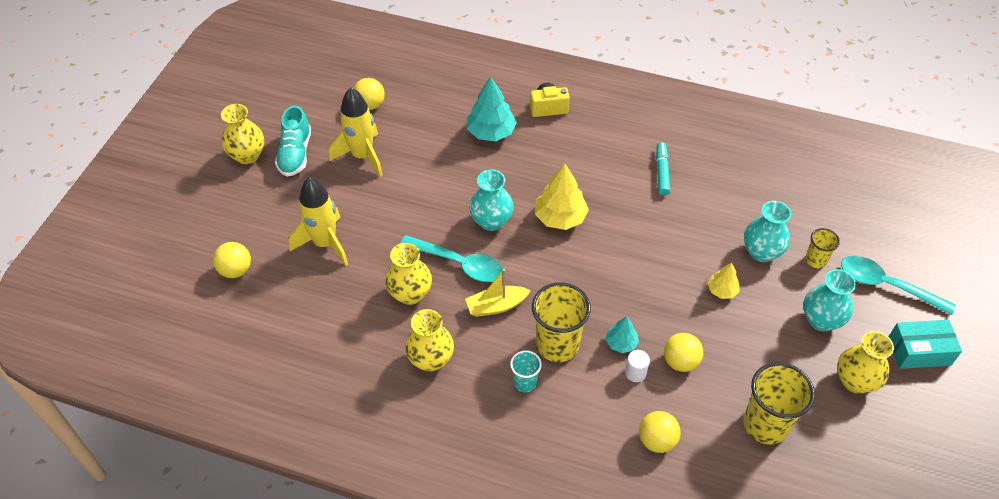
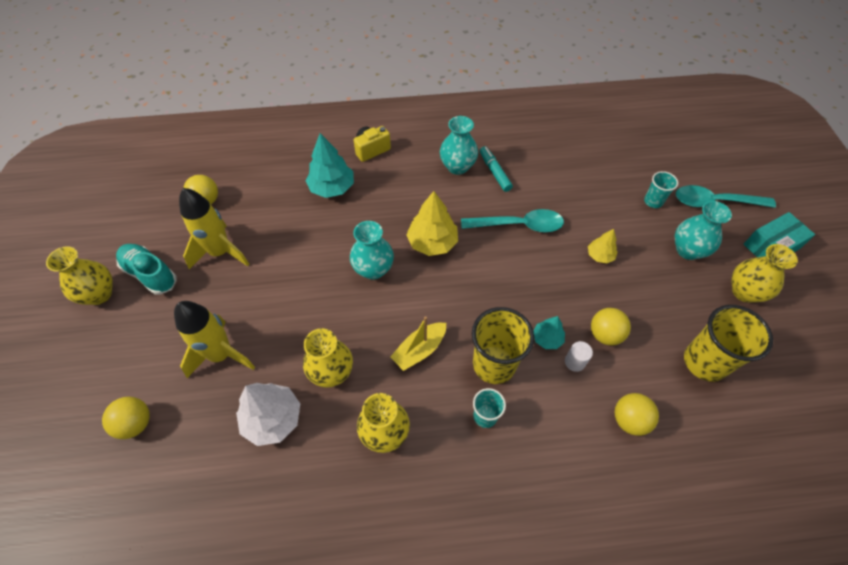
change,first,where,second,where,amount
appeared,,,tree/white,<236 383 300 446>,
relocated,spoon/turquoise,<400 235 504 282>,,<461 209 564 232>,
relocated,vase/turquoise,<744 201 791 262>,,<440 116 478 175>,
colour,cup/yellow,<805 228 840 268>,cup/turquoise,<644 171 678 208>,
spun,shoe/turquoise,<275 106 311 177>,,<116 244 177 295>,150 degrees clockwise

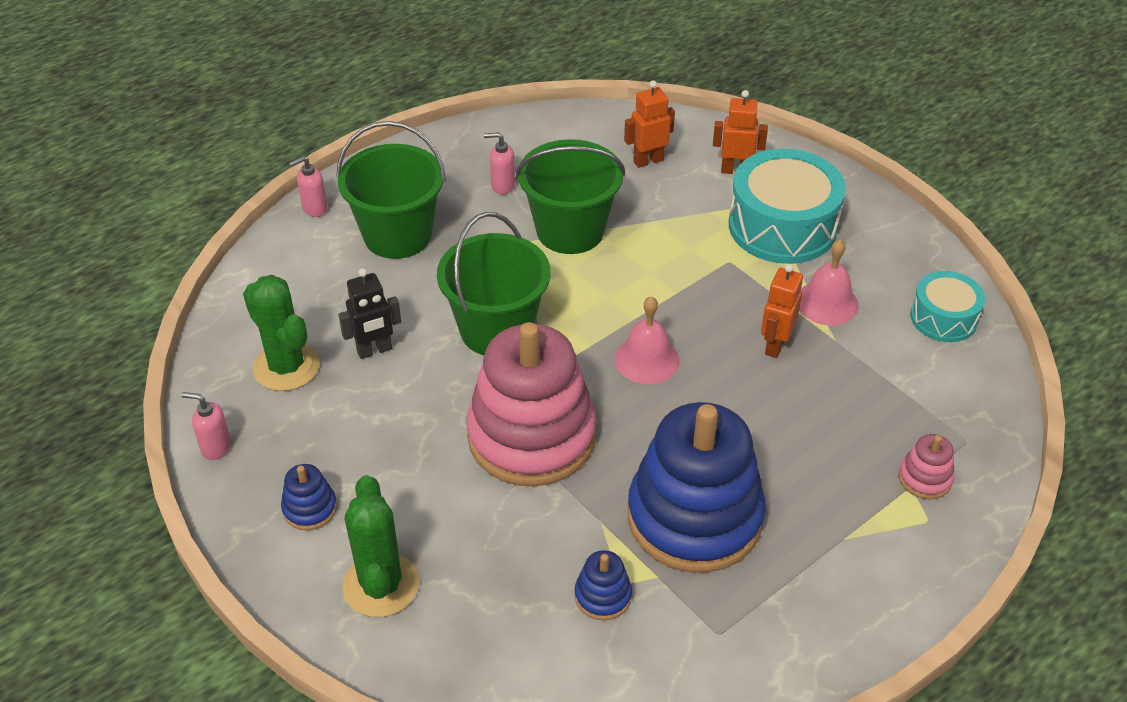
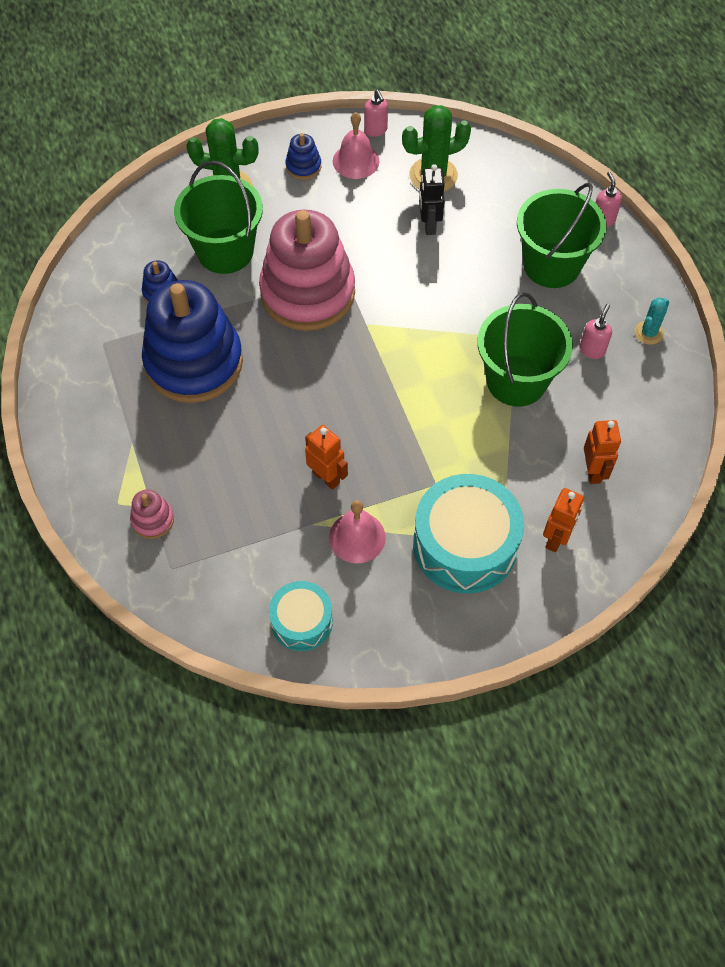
change,first,where,second,where,amount
appeared,,,cactus/turquoise,<635 298 669 345>,
relocated,bucket/green,<437 212 551 355>,,<174 161 263 274>,
relocated,bell/pink,<615 296 679 384>,,<333 112 380 179>,
spun,soap dispenser/pink,<181 392 231 460>,,<364 90 388 137>,120 degrees clockwise

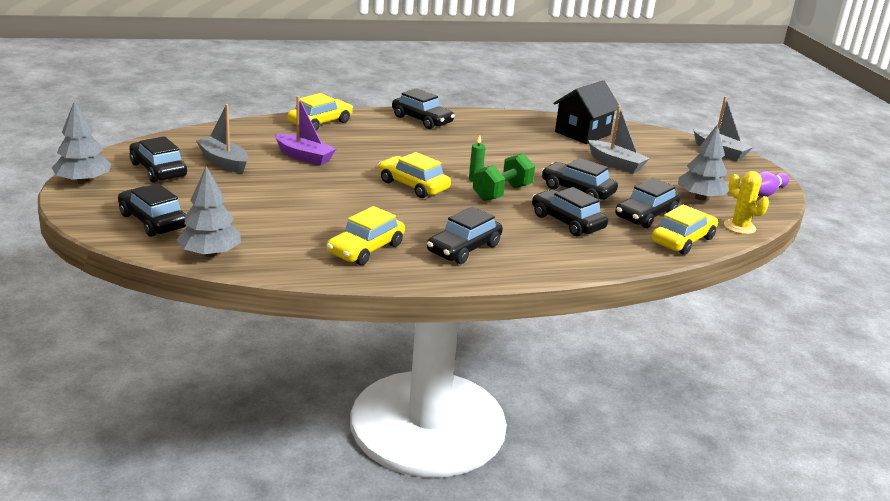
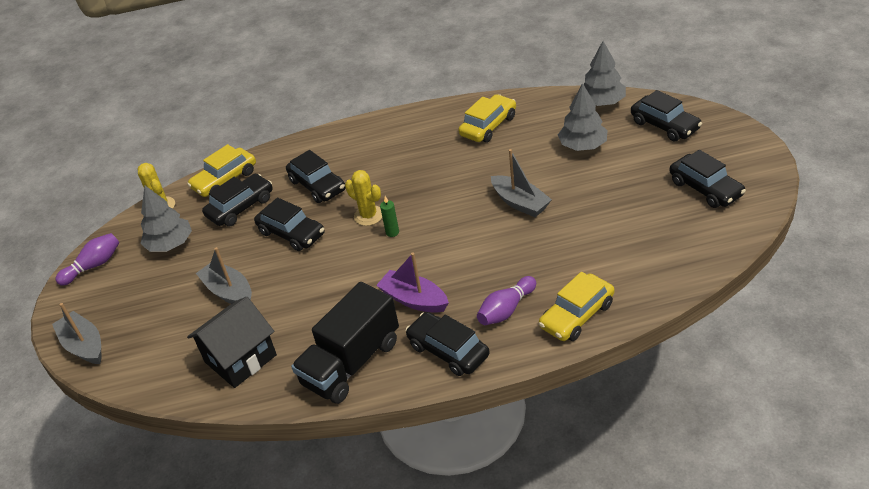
change,first,where,second,where,amount
missing,car/yellow,<378 152 451 198>,,,
missing,car/black,<427 207 503 264>,,,
appeared,,,truck/black,<291 282 399 404>,
appeared,,,bowling pin/purple,<477 276 536 325>,
relocated,tree/grey,<52 101 111 184>,,<558 83 608 151>,
relocated,boat/grey,<196 104 248 173>,,<491 149 552 217>,
relocated,boat/purple,<275 96 336 166>,,<376 252 449 313>,
exchanged,dumbbell/green,<473 153 535 201>,cactus/yellow,<345 170 382 226>,

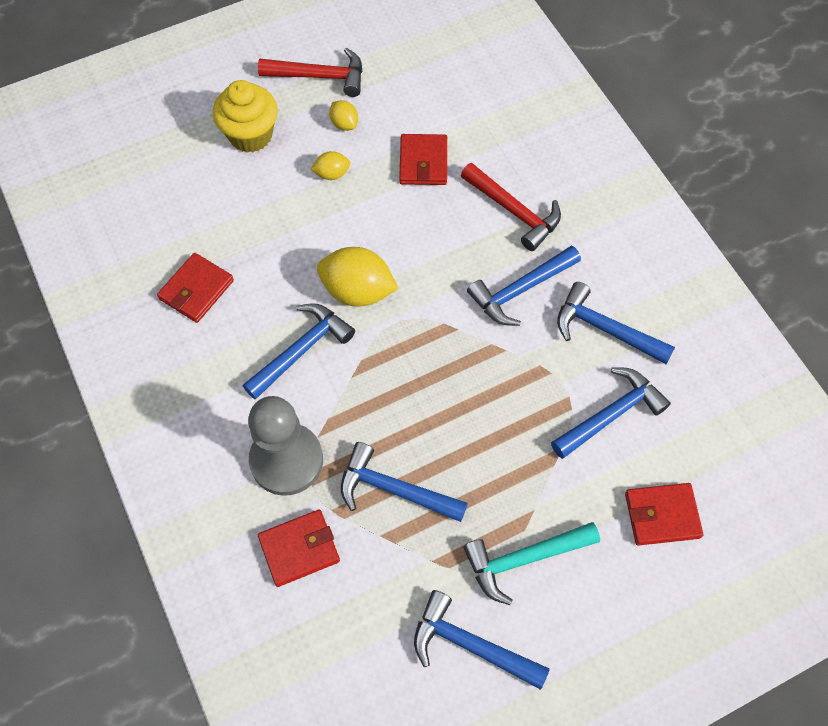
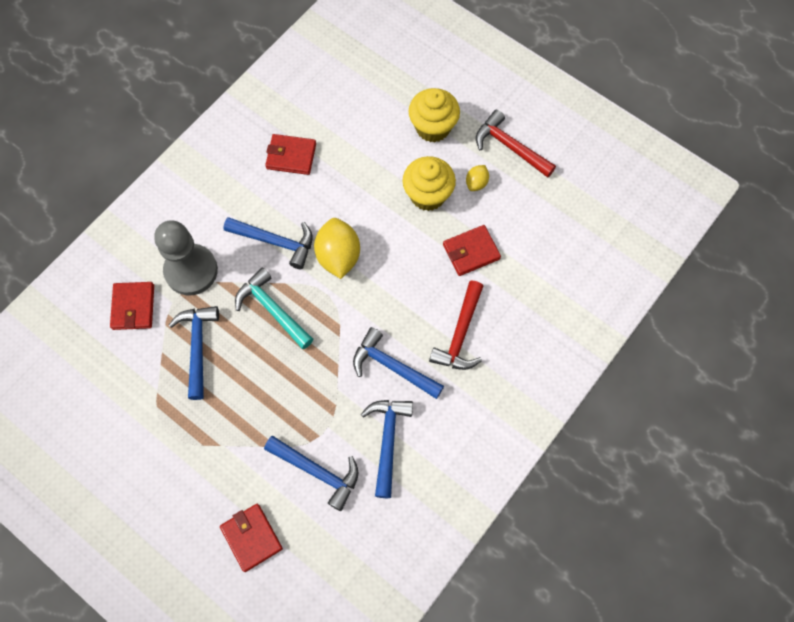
change,first,where,second,where,amount
missing,hammer/blue,<414 590 550 690>,,,
relocated,hammer/turquoise,<463 522 600 605>,,<235 268 313 349>,
exchanged,lemon/yellow,<310 151 351 180>,cupcake/yellow,<402 156 456 211>,
spun,hammer/red,<258 48 362 97>,,<476 110 556 178>,150 degrees clockwise
spun,wallet/red,<258 509 340 587>,,<110 282 154 330>,45 degrees clockwise

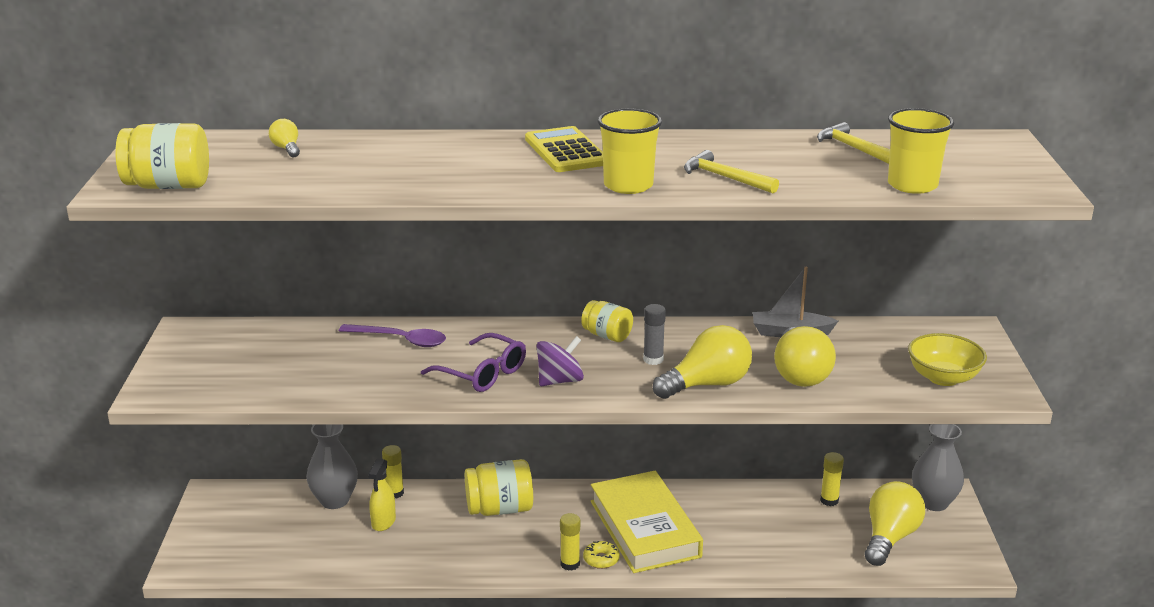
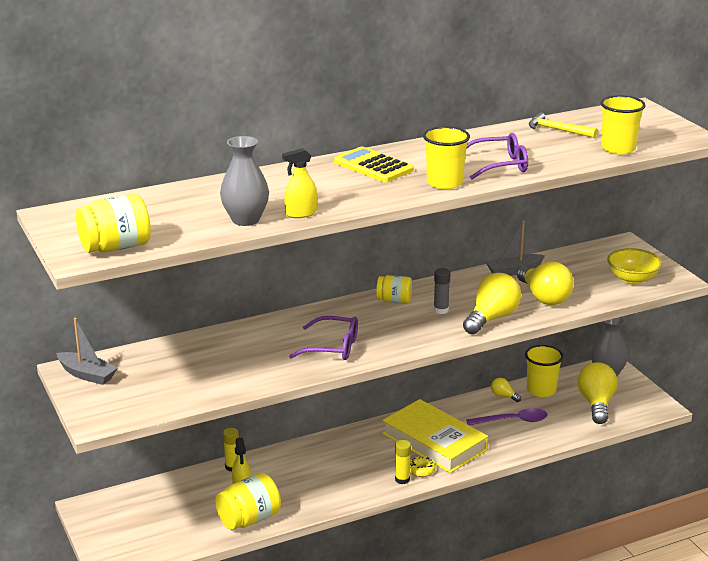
change,first,where,second,where,amount
missing,spinning top/purple,<537 336 584 386>,,,
appeared,,,boat/grey,<56 318 118 385>,
appeared,,,spray bottle/yellow,<282 148 317 218>,
relocated,light bulb/yellow,<269 119 300 157>,,<491 378 521 402>,
relocated,vase/grey,<307 425 358 509>,,<220 136 269 226>,
relocated,spoon/purple,<339 324 446 347>,,<466 408 548 425>,
relocated,jar/yellow,<465 459 533 516>,,<215 473 281 530>,
exchanged,hammer/yellow,<684 150 779 193>,glasses/purple,<466 133 528 180>,
exchanged,glue stick/yellow,<820 452 844 506>,cup/yellow,<525 345 563 397>,

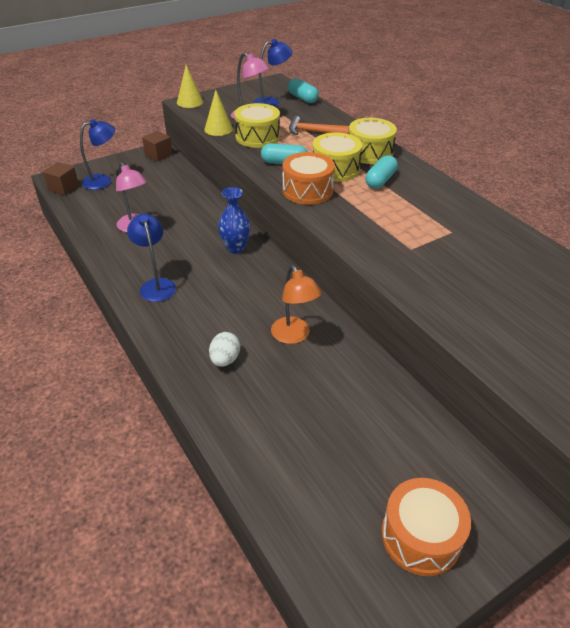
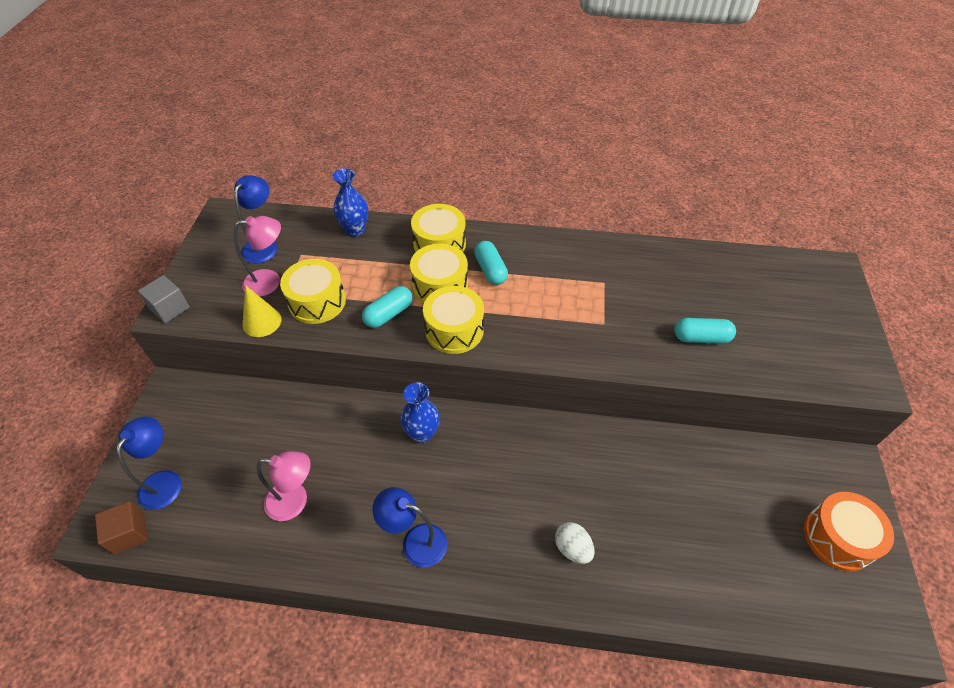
change,first,where,second,where,amount
missing,cube/brown,<142 131 173 162>,,,
missing,lamp/orange,<271 265 322 344>,,,
missing,hammer/orange,<289 116 349 135>,,,
appeared,,,vase/blue,<332 168 368 237>,
relocated,capsule/turquoise,<288 78 319 103>,,<674 318 736 344>,
exchanged,cone/yellow,<177 65 203 108>,cube/grey,<138 275 190 323>,
colour,drum/orange,<282 152 335 205>,drum/yellow,<423 286 484 354>,

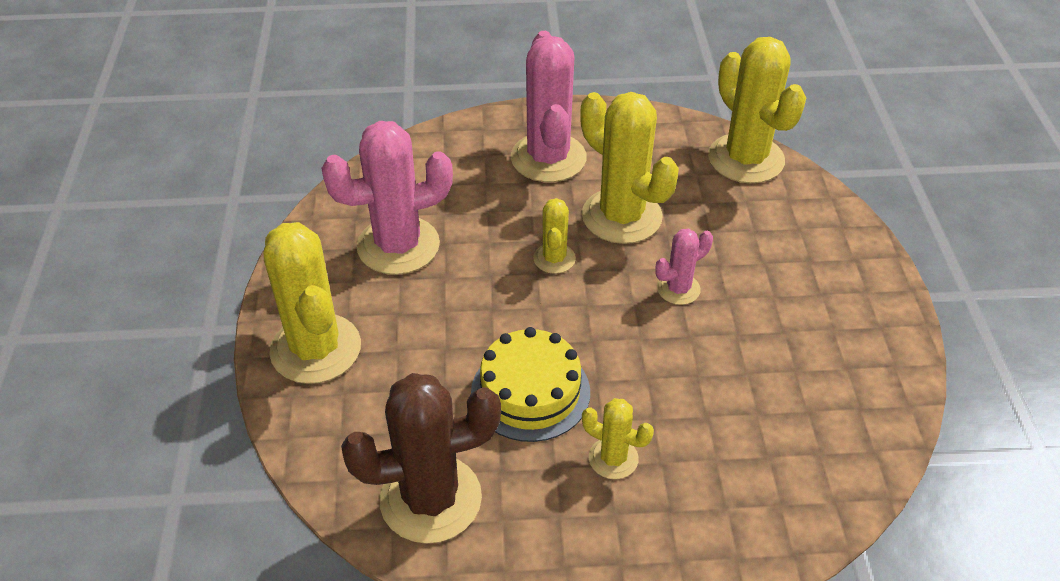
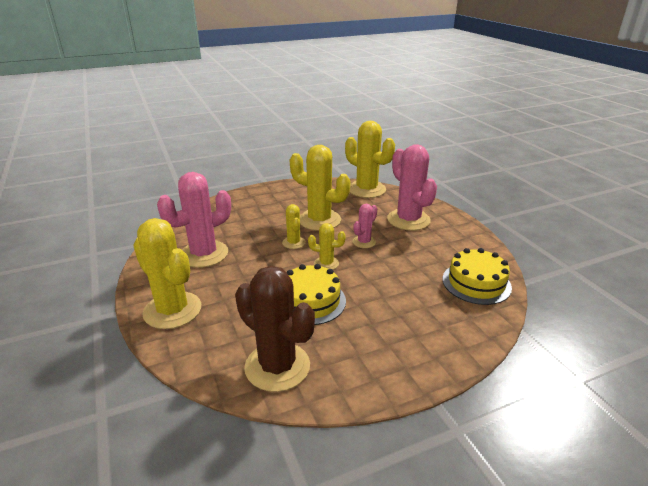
change,first,where,second,where,amount
appeared,,,cake/yellow,<442 248 512 305>,
relocated,cactus/pink,<511 31 587 182>,,<387 144 437 231>,
relocated,cactus/yellow,<582 398 654 479>,,<308 223 346 270>,
spun,cactus/brown,<341 373 501 544>,,<235 266 315 392>,75 degrees clockwise

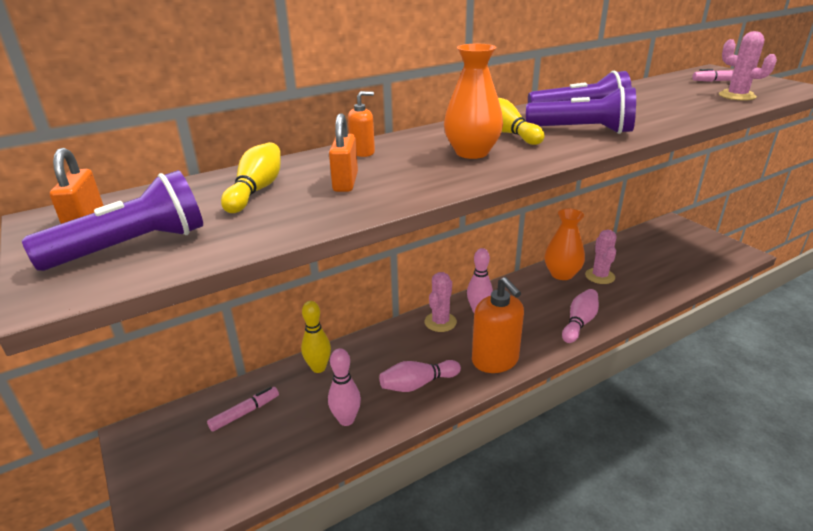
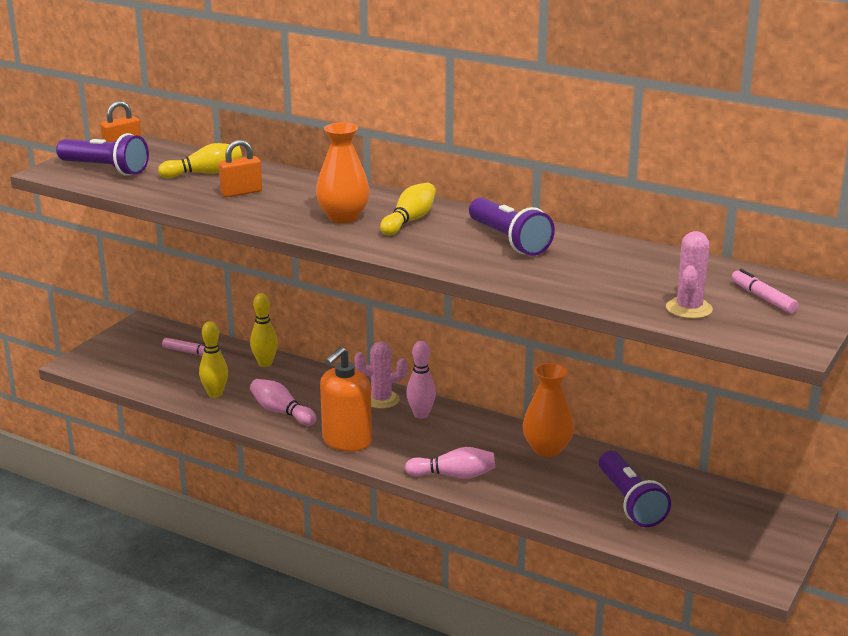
change,first,where,second,where,amount
missing,soap dispenser/orange,<348 91 375 157>,,,
missing,cactus/pink,<585 229 616 284>,,,
relocated,flashlight/purple,<526 86 636 134>,,<599 451 671 527>,
colour,bowling pin/pink,<328 348 361 426>,bowling pin/yellow,<199 321 228 398>,

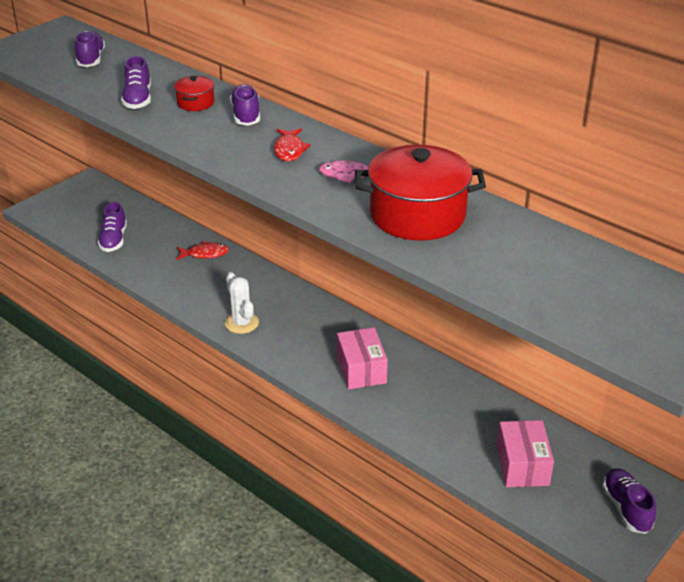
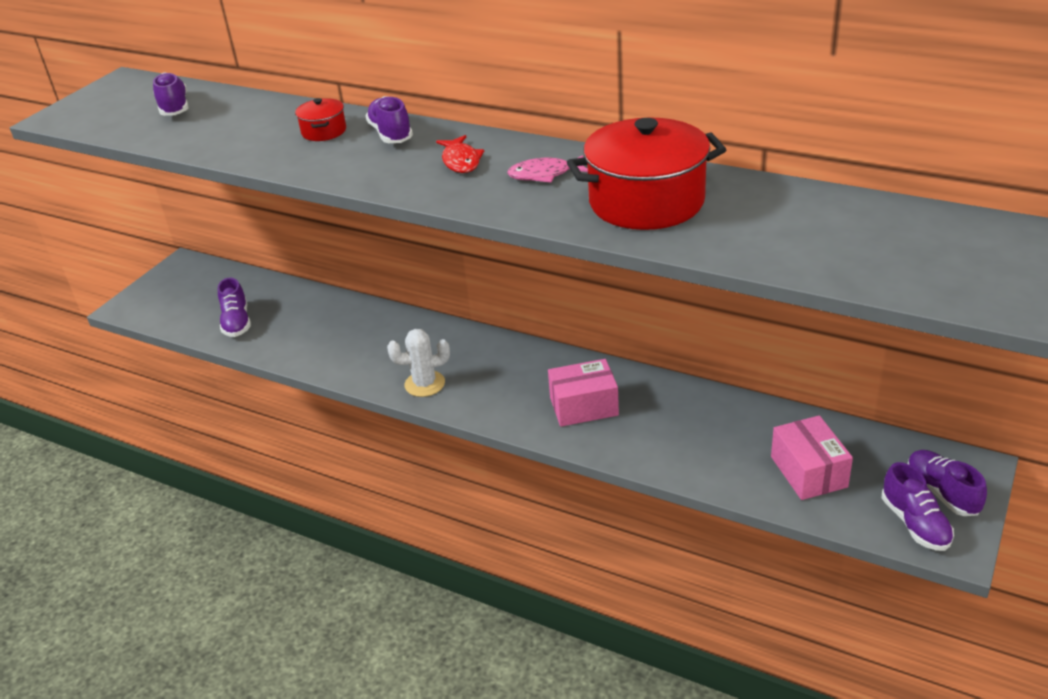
change,first,where,second,where,amount
missing,fish/red,<177 241 229 260>,,,
relocated,shoe/purple,<121 56 151 109>,,<882 462 954 551>,
spun,cactus/white,<225 272 259 334>,,<387 329 450 397>,60 degrees counterclockwise
spun,box/pink,<337 327 388 389>,,<548 359 619 427>,75 degrees counterclockwise

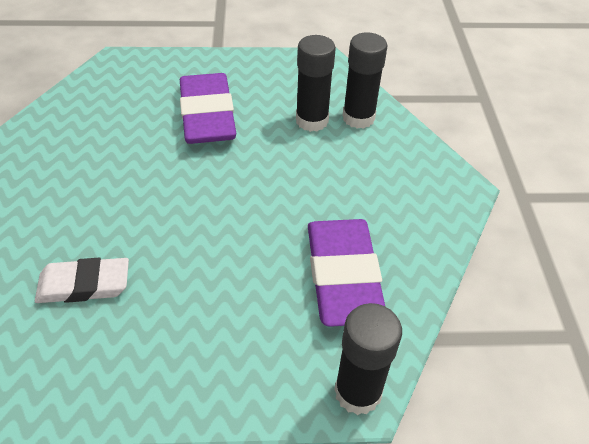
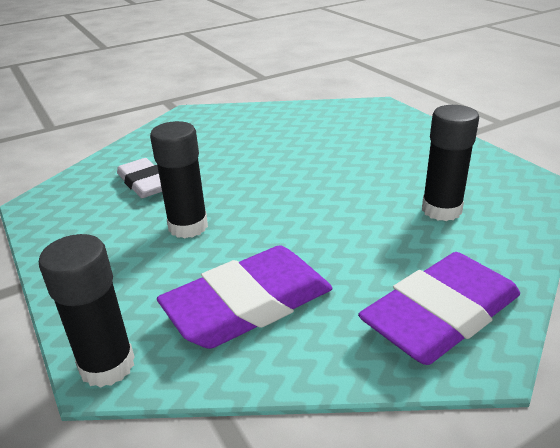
change,first,where,second,where,amount
relocated,eraser/purple,<180 73 236 144>,,<358 252 520 365>,
relocated,glue stick/black,<342 32 387 129>,,<150 121 208 238>,

